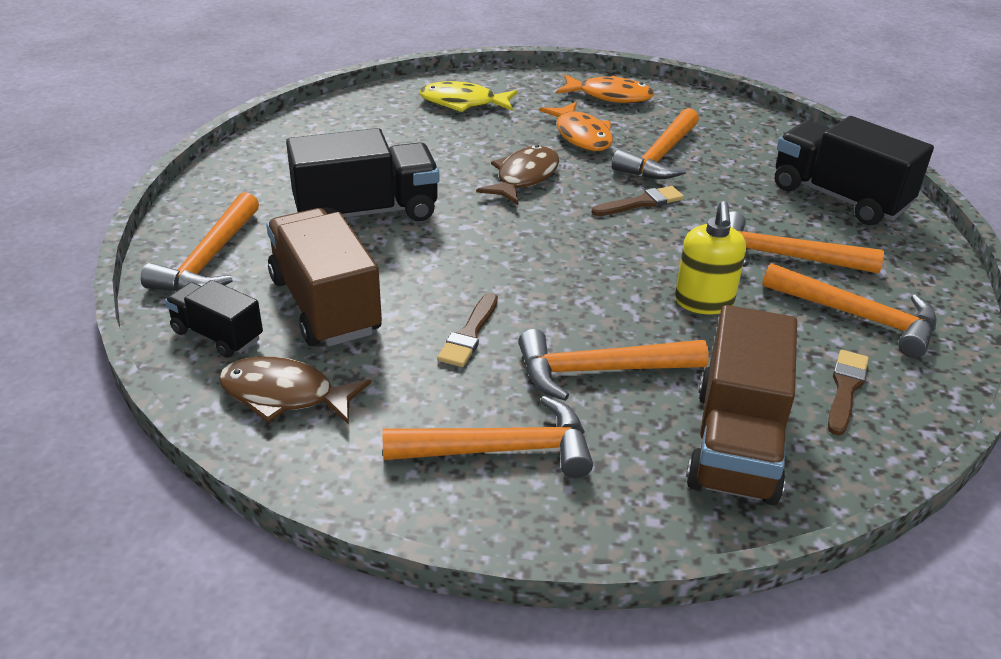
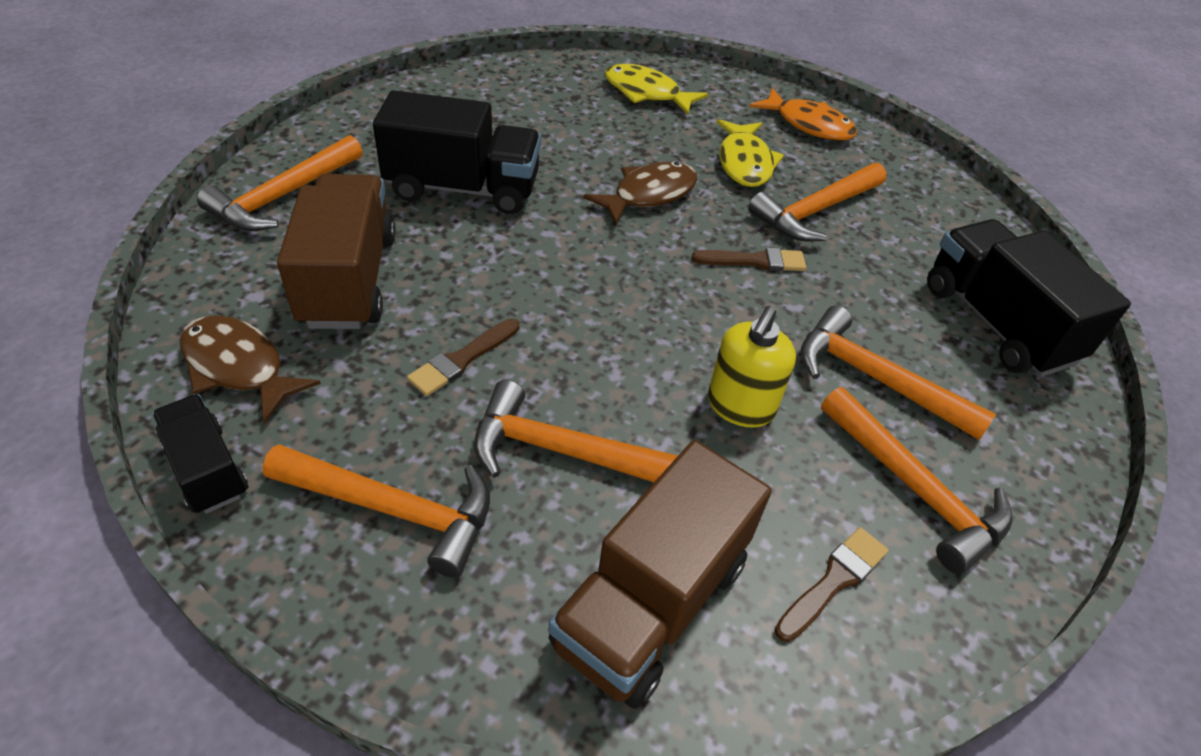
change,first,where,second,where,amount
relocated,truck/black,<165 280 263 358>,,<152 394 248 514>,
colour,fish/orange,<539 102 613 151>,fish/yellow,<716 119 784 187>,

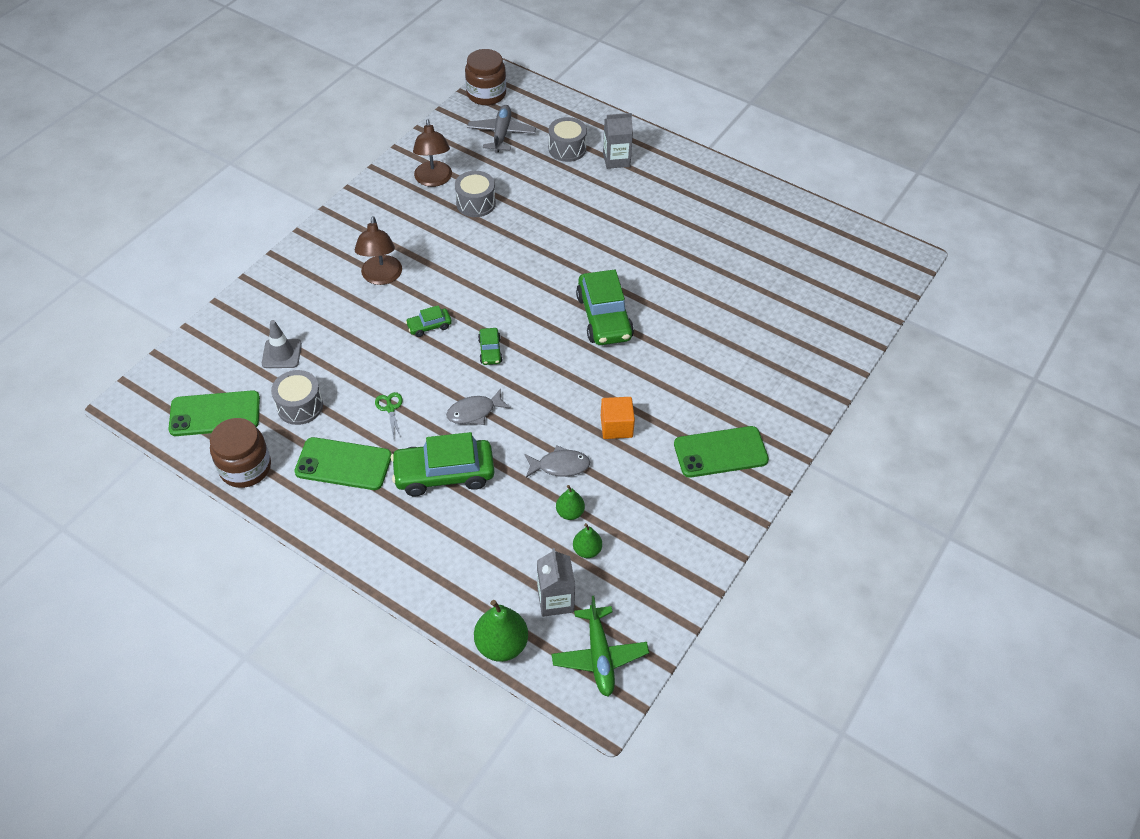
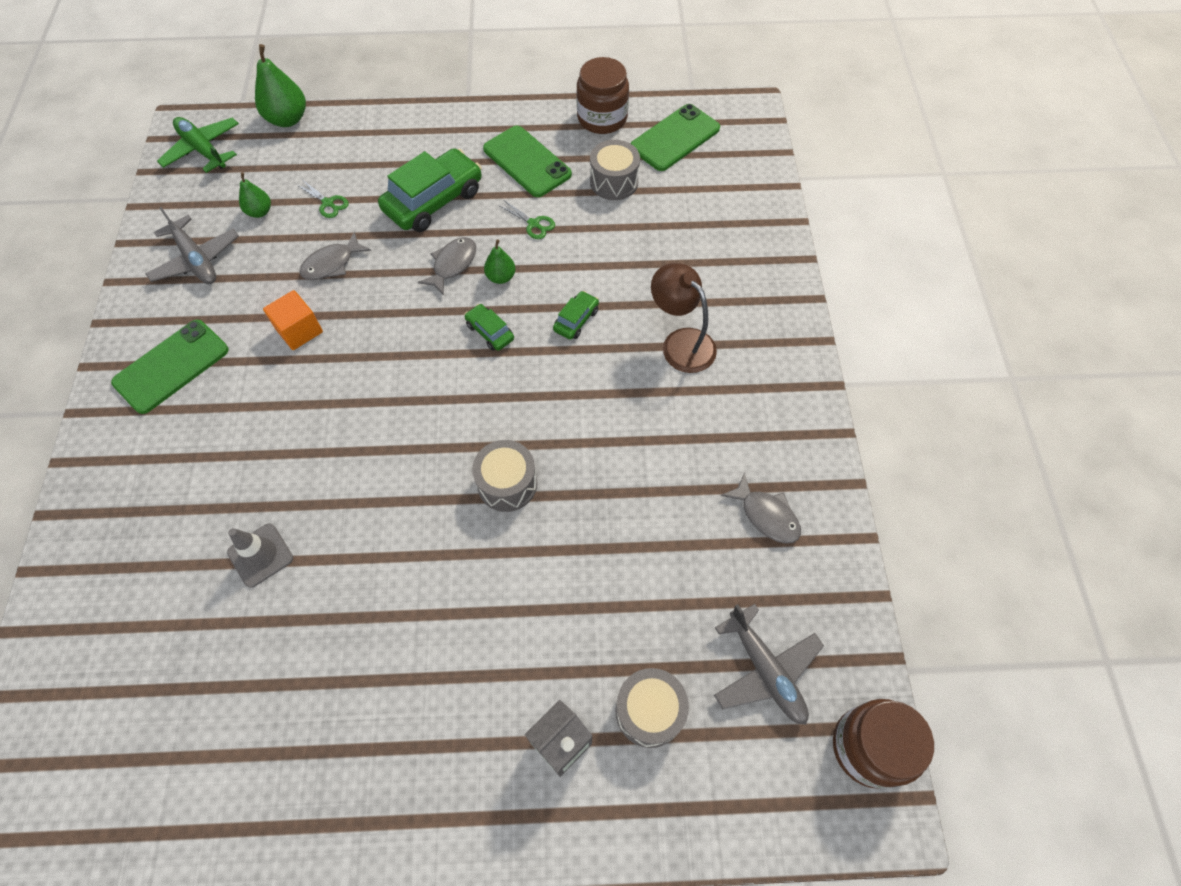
change,first,where,second,where,amount
missing,carton/grey,<537 548 575 617>,,,
missing,car/green,<576 270 634 345>,,,
appeared,,,plane/grey,<145 207 239 284>,
appeared,,,scissors/green,<297 180 349 218>,
relocated,traffic cone/grey,<262 320 302 368>,,<227 523 293 588>,
relocated,drum/grey,<455 171 496 217>,,<472 440 537 512>,
relocated,pear/green,<556 485 585 520>,,<484 239 515 284>,
exchanged,lamp/brown,<413 119 452 187>,fish/grey,<721 472 801 544>,
spun,phone/green,<294 437 391 490>,,<483 126 572 197>,75 degrees clockwise

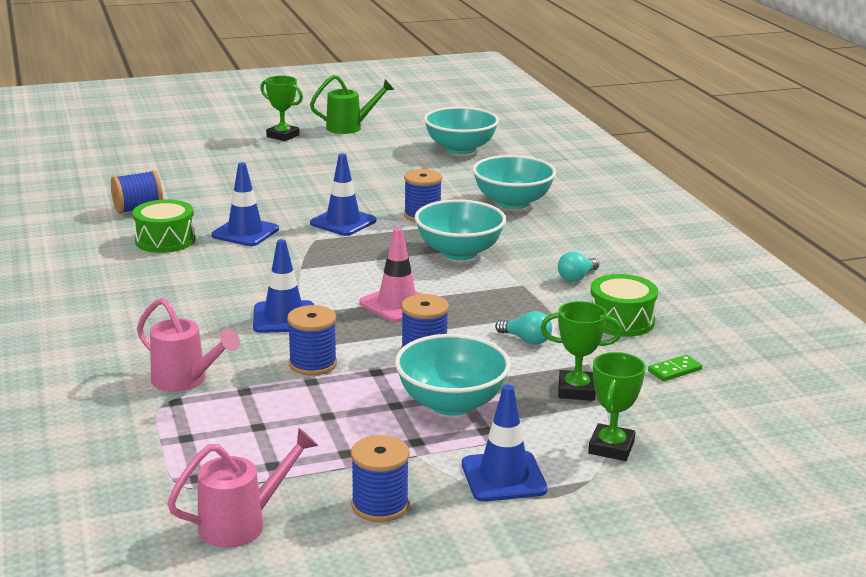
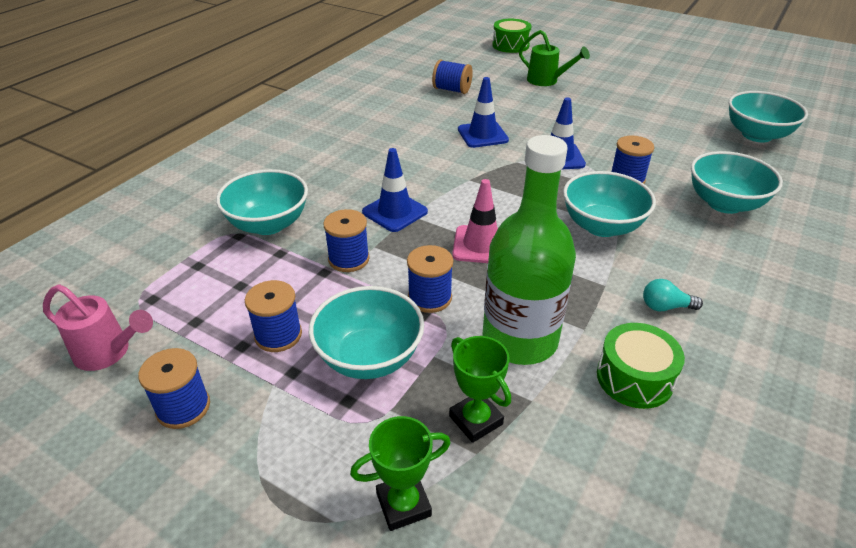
change,first,where,second,where,amount
missing,trophy/green,<260 76 303 141>,,,
missing,traffic cone/blue,<462 385 548 502>,,,
missing,domino/green,<648 355 702 381>,,,
appeared,,,spool/blue,<245 280 302 352>,
relocated,drum/green,<133 199 195 253>,,<492 19 531 53>,
relocated,watering can/green,<310 75 394 134>,,<519 30 590 86>,
exchanged,watering can/pink,<137 297 240 392>,bowl/turquoise,<216 169 308 235>,
exchanged,light bulb/turquoise,<495 311 552 345>,bottle/green,<482 135 576 365>,

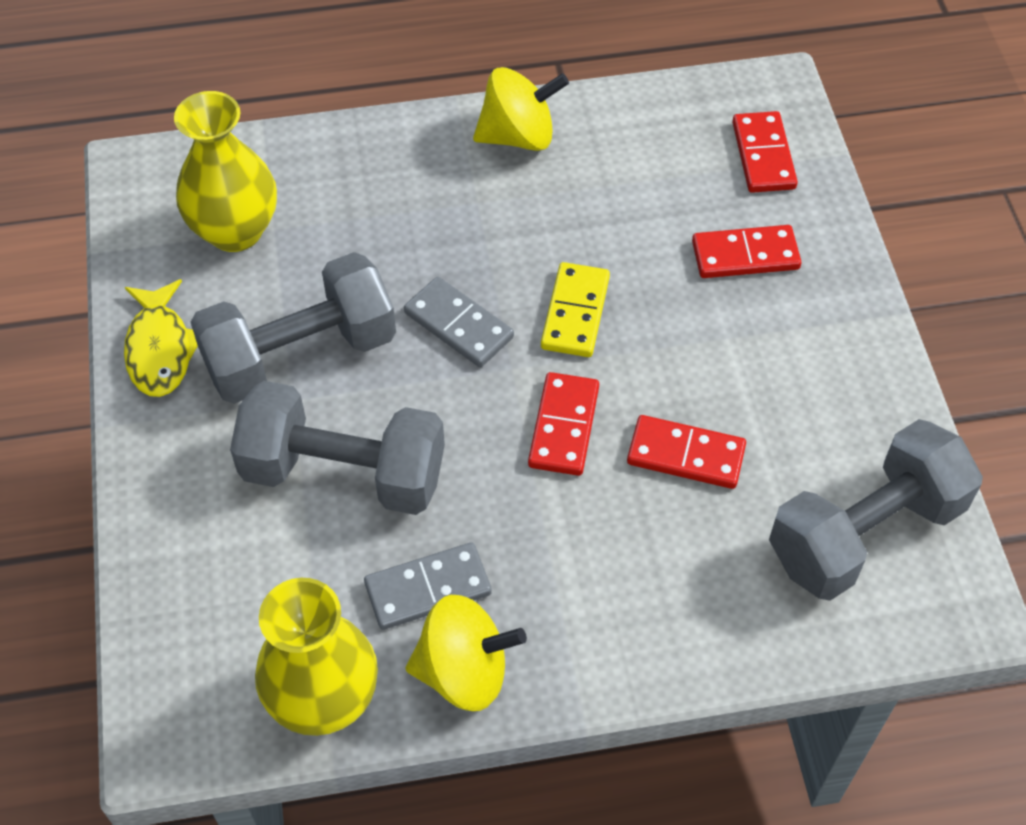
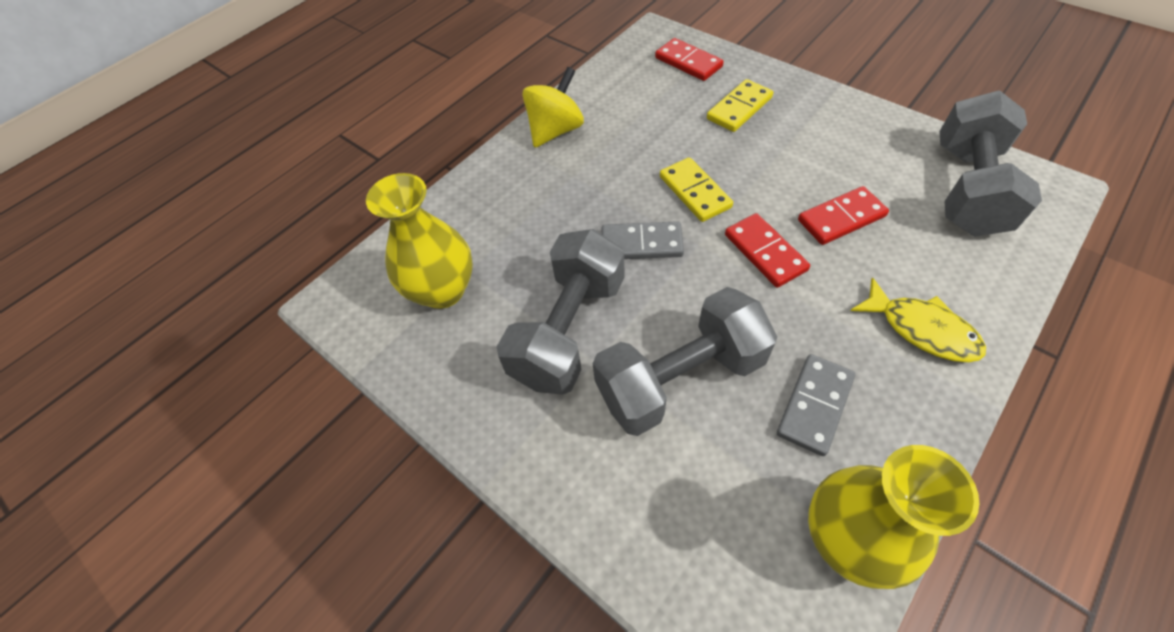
change,first,where,second,where,amount
missing,spinning top/yellow,<406 595 527 711>,,,
relocated,fish/yellow,<124 279 198 397>,,<850 277 986 362>,
colour,domino/red,<692 225 801 278>,domino/yellow,<707 79 773 132>,

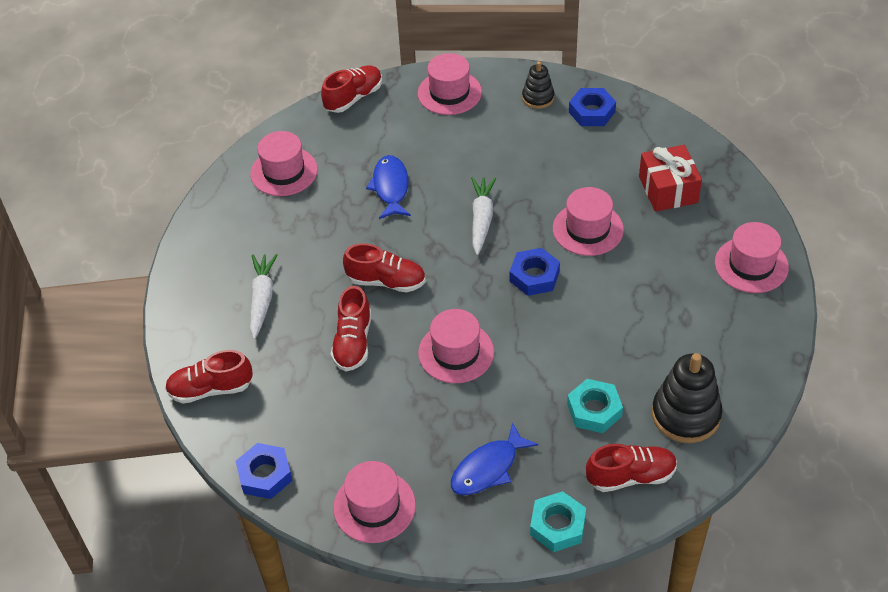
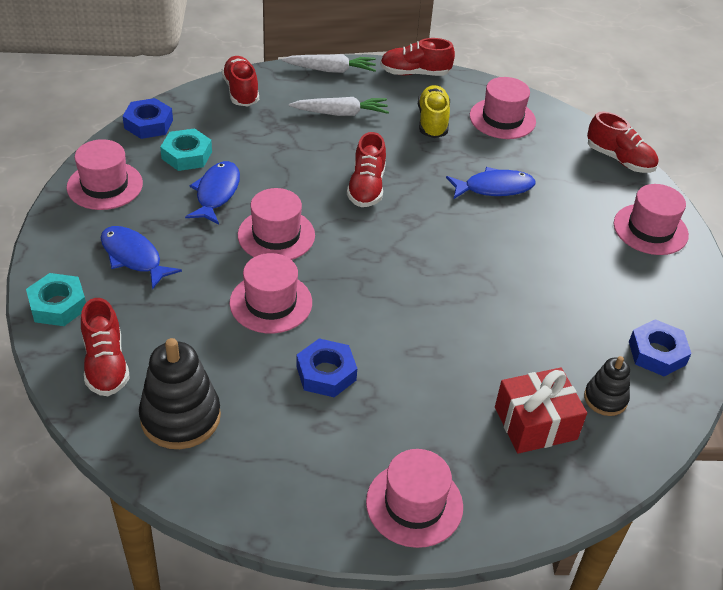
change,first,where,second,where,amount
appeared,,,fish/blue,<185 161 240 224>,
appeared,,,shoe/yellow,<418 85 450 138>,
relocated,shoe/red,<331 286 372 371>,,<380 38 455 76>,
relocated,carrot/white,<471 177 496 255>,,<282 54 376 73>,
relocated,nut/blue,<510 248 560 296>,,<296 338 357 397>,
relocated,stacking toy/black,<522 61 554 109>,,<584 356 630 416>,
relocated,hat/pink,<553 187 624 256>,,<229 253 312 333>,
relocated,nut/turquoise,<567 379 623 433>,,<160 128 212 171>,

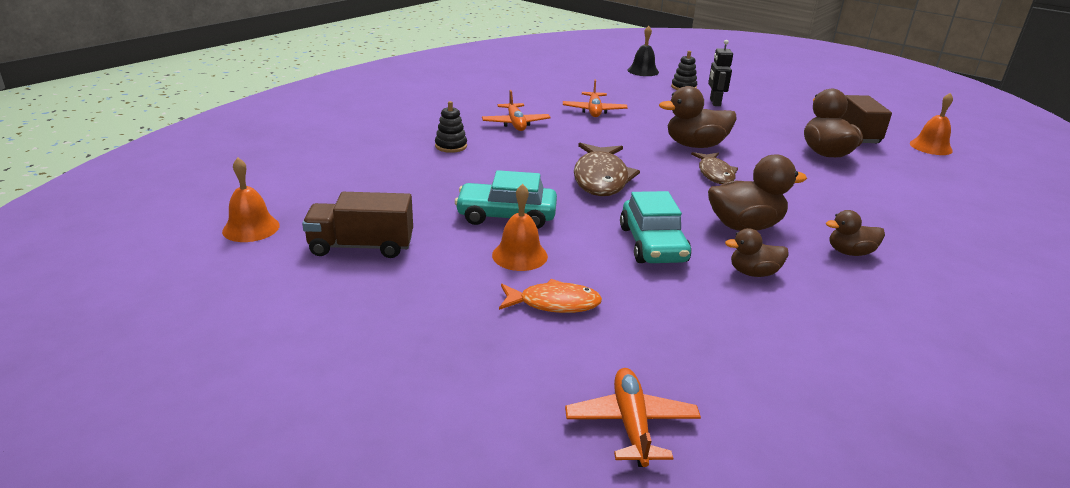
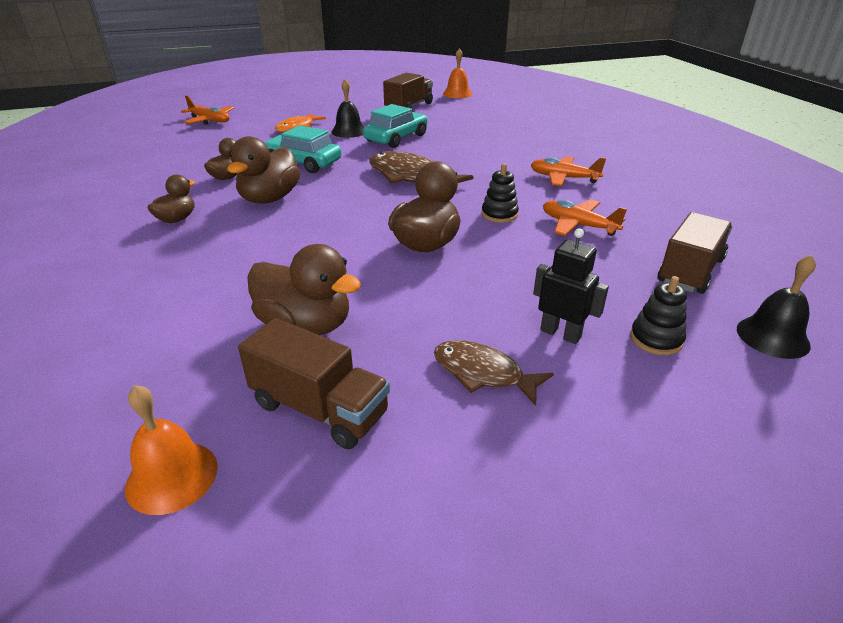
change,first,where,second,where,amount
appeared,,,truck/brown,<658 212 733 294>,
relocated,stacking toy/black,<435 101 467 153>,,<482 163 519 223>,
relocated,fish/brown,<691 152 738 184>,,<434 340 554 406>,
colour,bell/orange,<492 184 548 271>,bell/black,<331 79 364 138>,

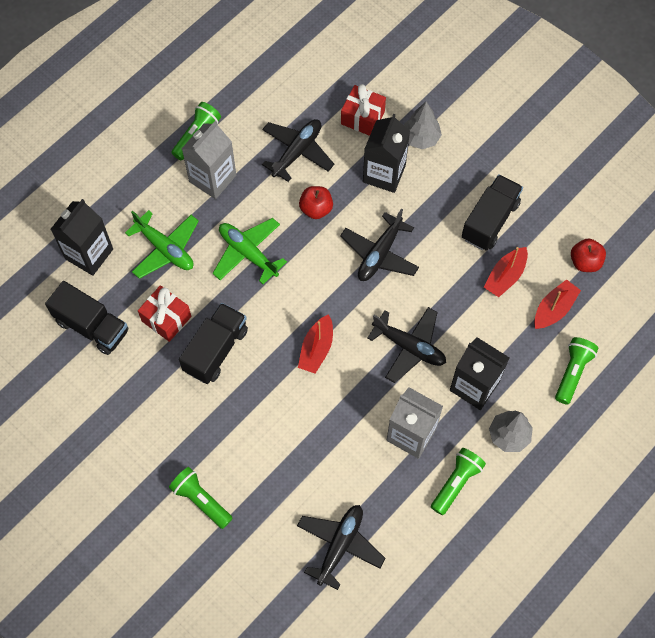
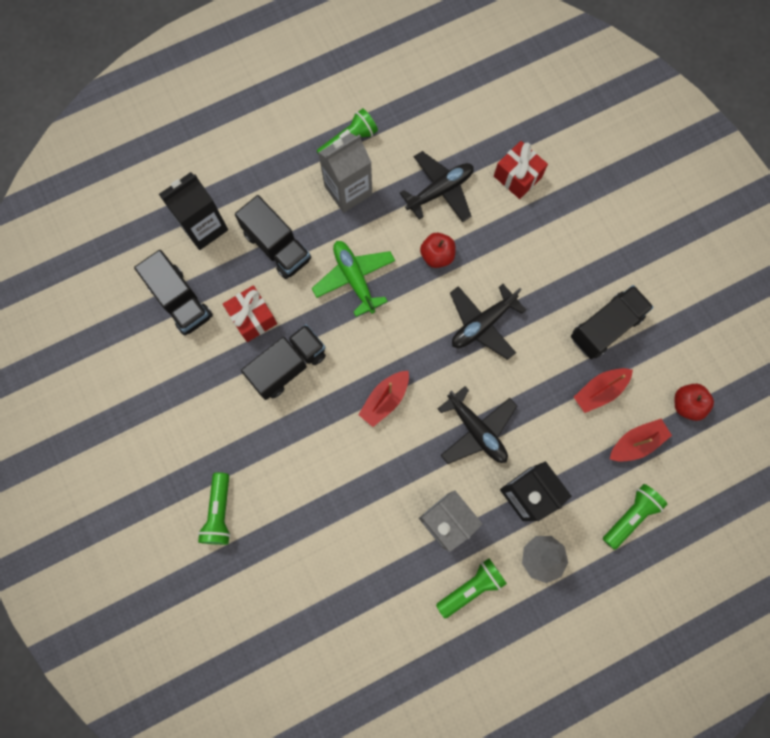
change,first,where,second,where,amount
missing,plane/black,<297 505 386 590>,,,
missing,carton/black,<363 114 410 193>,,,
missing,tree/grey,<404 102 442 149>,,,
exchanged,plane/green,<125 210 199 279>,truck/black,<235 195 311 279>,
spun,flashlight/green,<169 467 233 529>,,<198 472 231 545>,150 degrees counterclockwise

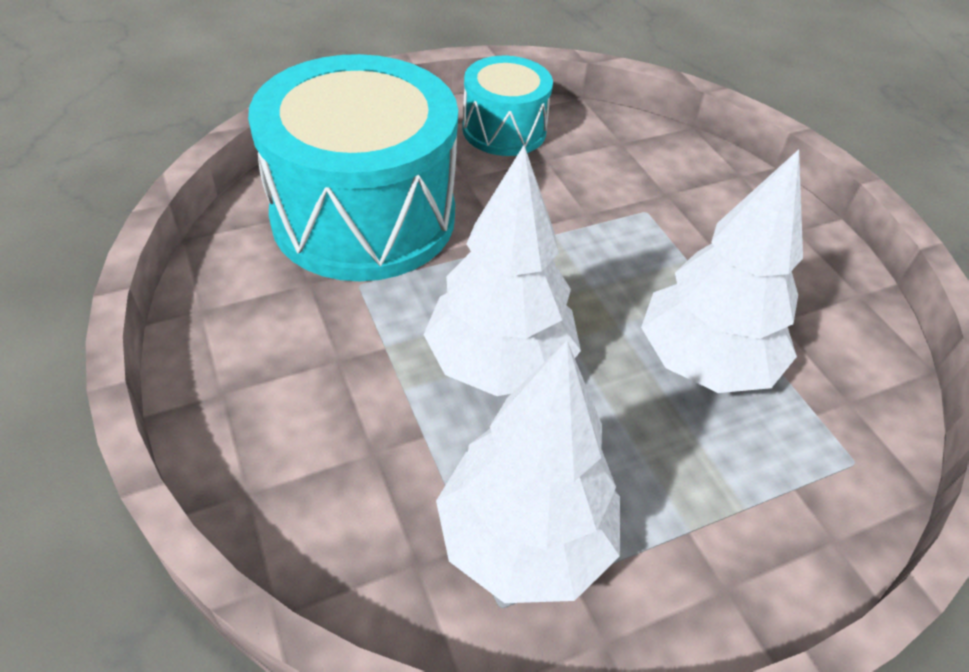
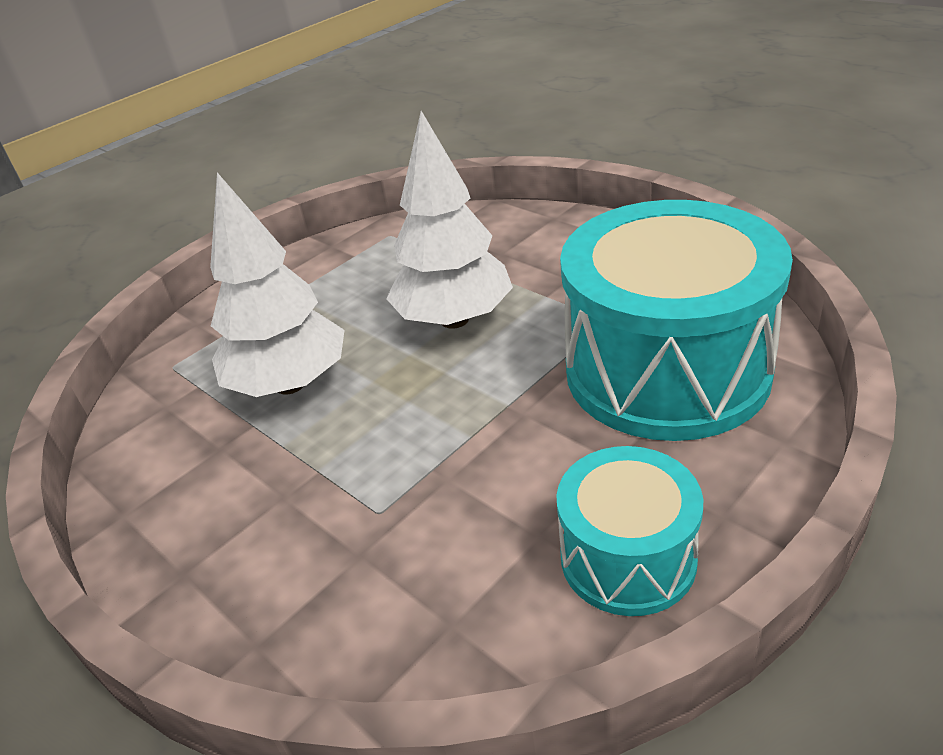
change,first,where,second,where,amount
missing,tree/white,<436 341 620 603>,,,

